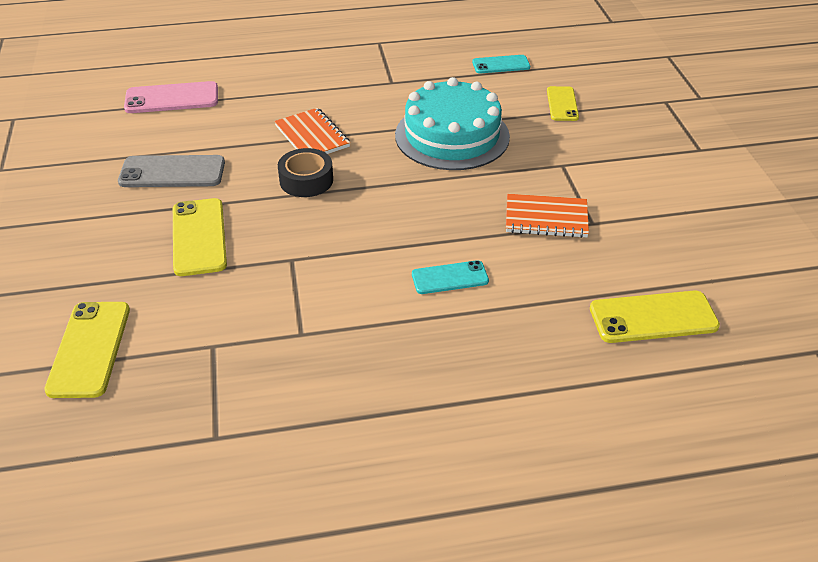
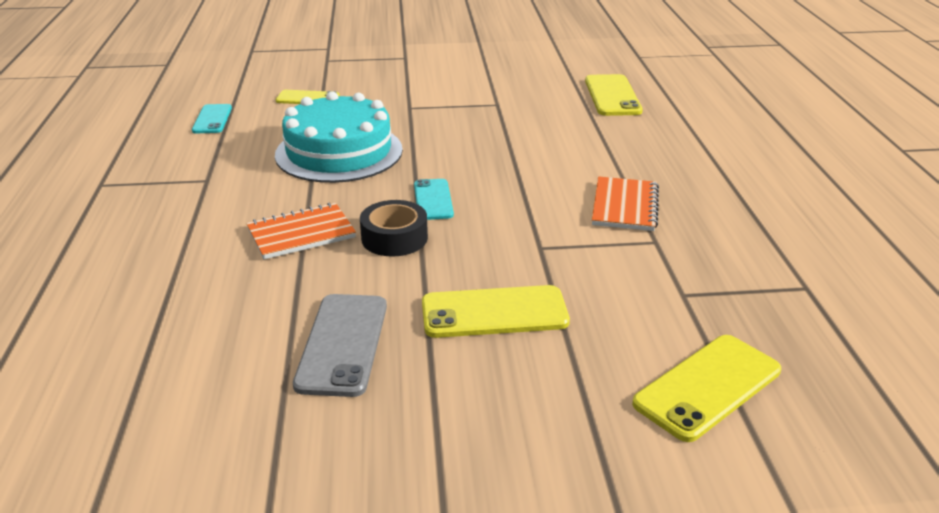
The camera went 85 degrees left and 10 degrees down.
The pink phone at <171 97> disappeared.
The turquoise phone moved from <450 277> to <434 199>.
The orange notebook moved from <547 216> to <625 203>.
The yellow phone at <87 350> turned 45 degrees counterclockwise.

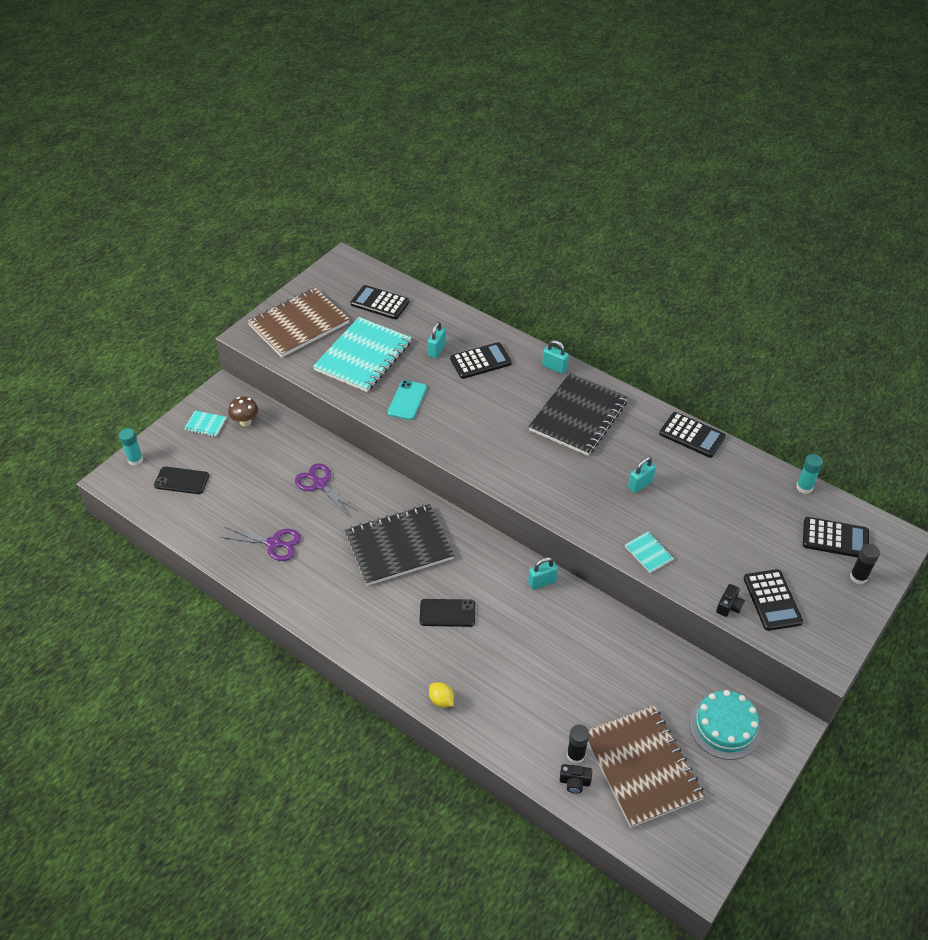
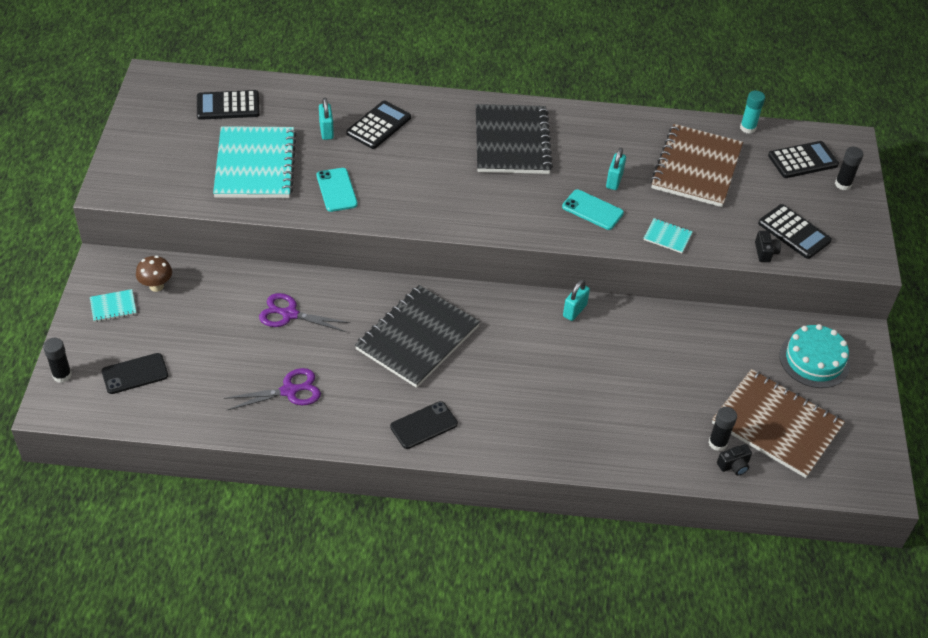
The camera went 35 degrees left and 0 degrees up.
The yellow lemon at <441 695> disappeared.
The turquoise padlock at <555 357> disappeared.
The black calculator at <692 435> disappeared.
The turquoise phone at <593 209> appeared.
The brown notebook moved from <298 322> to <696 165>.
The black phone moved from <447 613> to <424 425>.
The turquoise glue stick at <131 447> became the black glue stick at <57 360>.

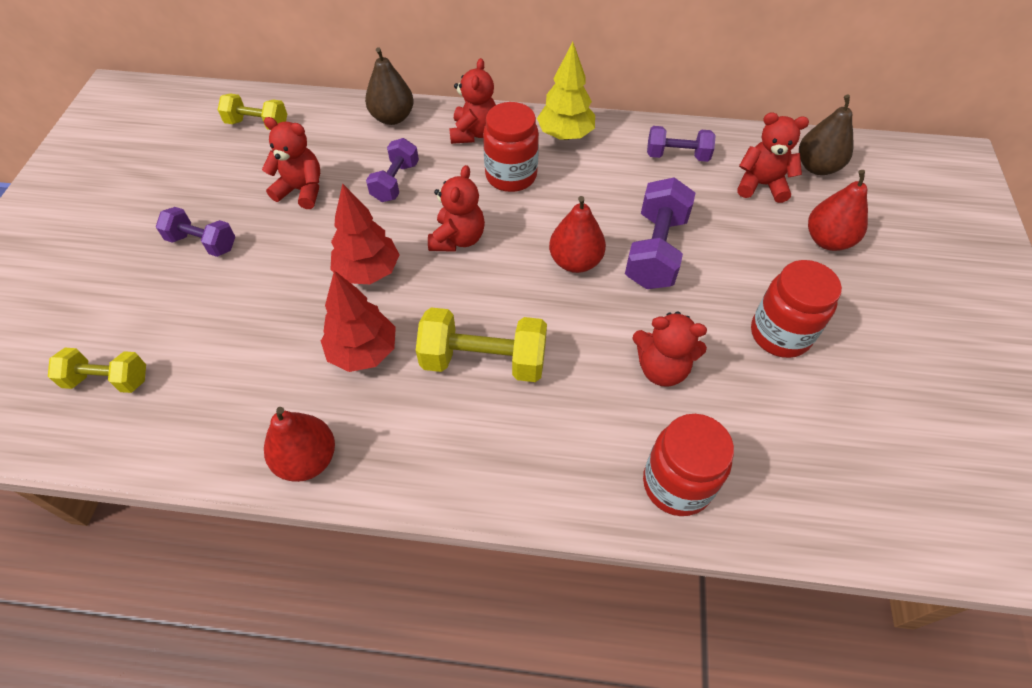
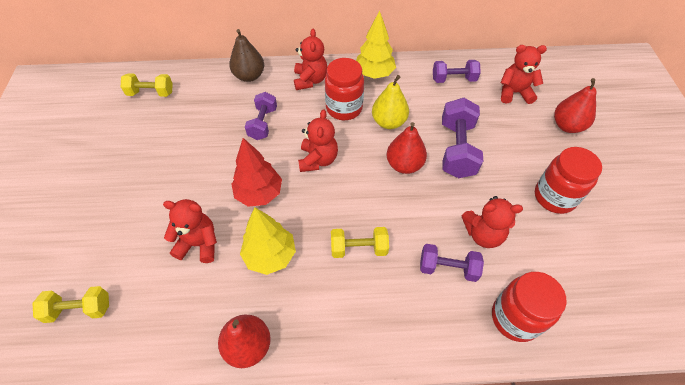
The camera went 10 degrees left and 0 degrees up.
The brown pear at <826 135> disappeared.
The yellow pear at <390 102> appeared.
The purple dumbbell moved from <195 232> to <452 263>.
The red teddy bear moved from <291 163> to <190 231>.
The red tree at <358 321> became the yellow tree at <268 241>.
The yellow dumbbell at <481 344> changed to 0.64 times the size.

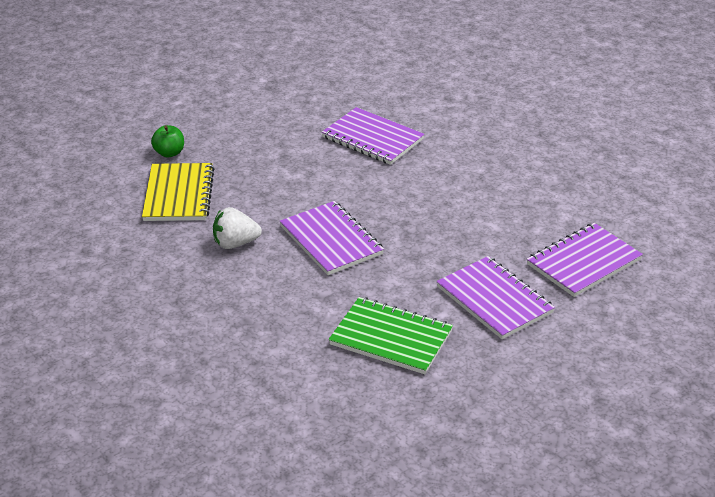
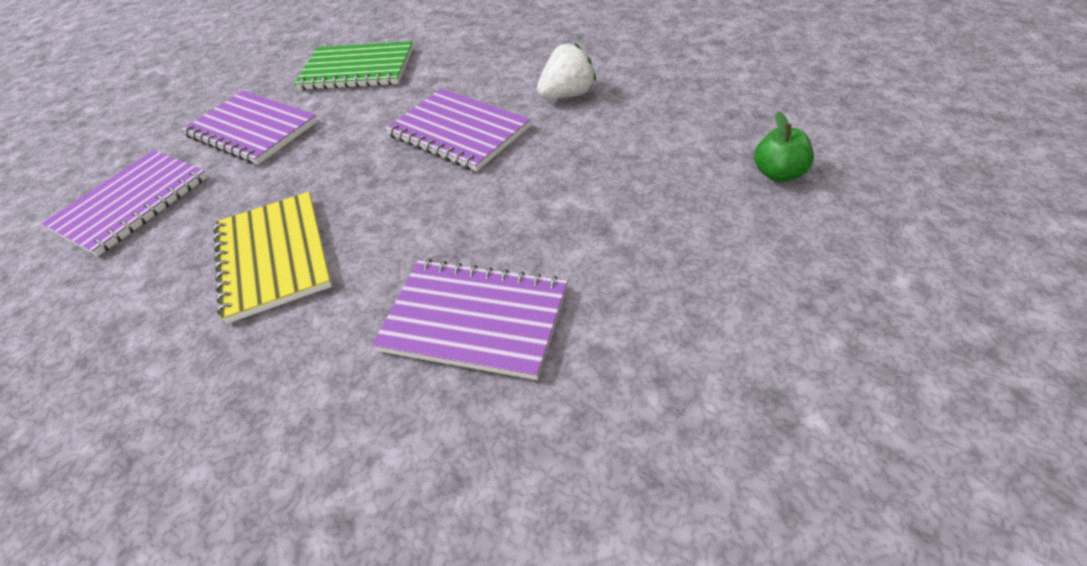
The camera went 165 degrees right and 10 degrees up.
The yellow notebook moved from <178 192> to <272 258>.

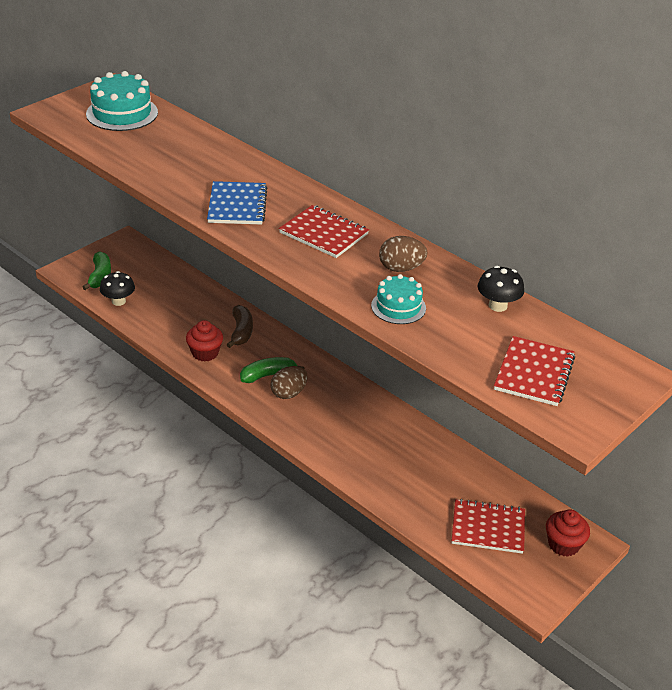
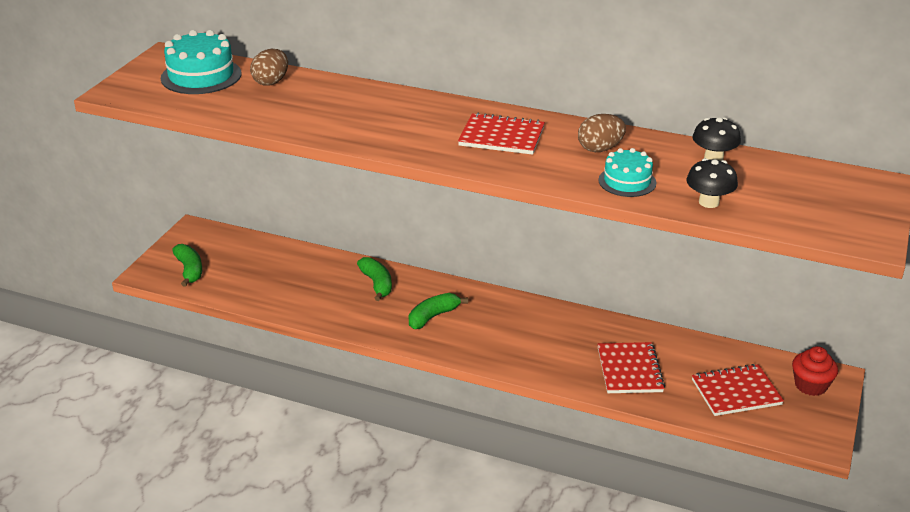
The camera went 20 degrees left and 5 degrees down.
The red cupcake at <204 341> disappeared.
The blue notebook at <237 203> disappeared.
The black mushroom moved from <117 288> to <712 183>.
The brown egg moved from <289 382> to <269 67>.
The red notebook moved from <534 371> to <631 367>.
The brown banana at <239 326> became the green banana at <374 279>.

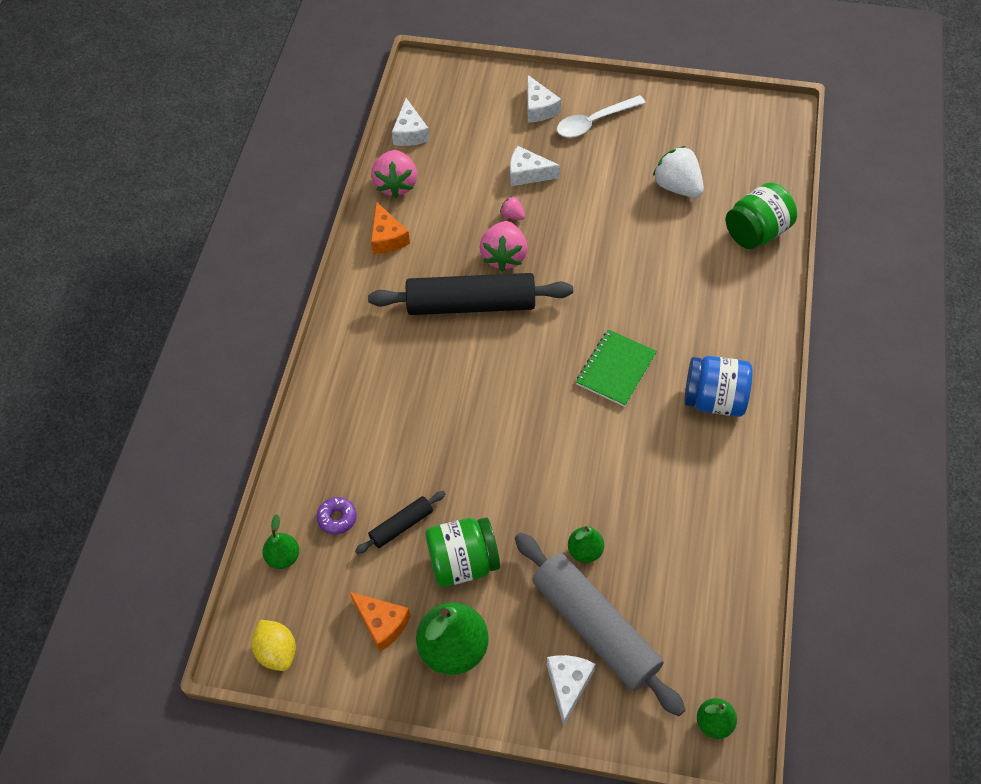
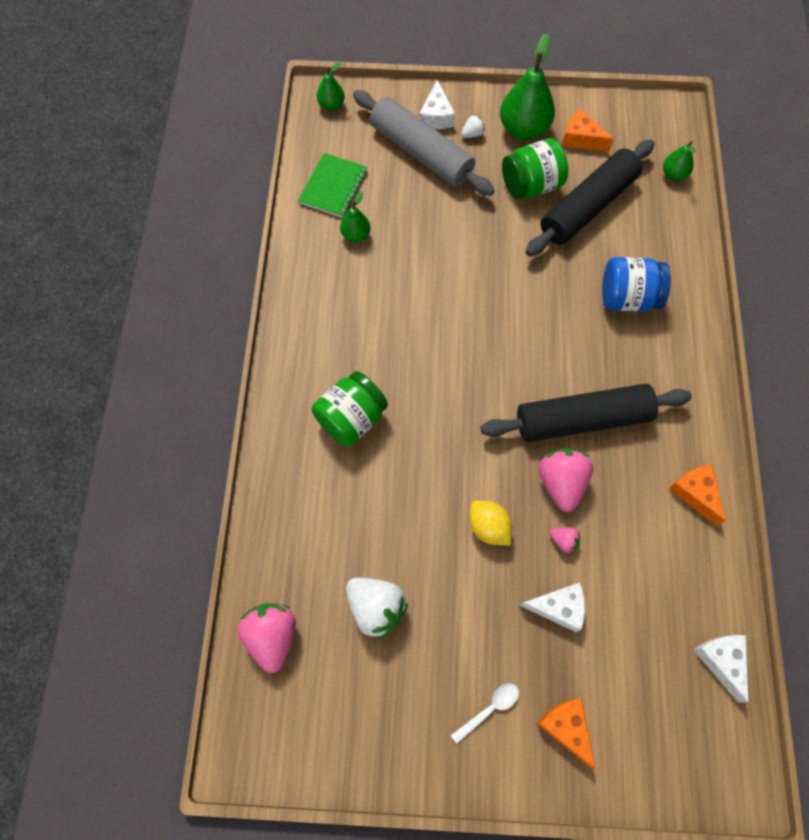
The camera went 170 degrees right and 10 degrees up.
The purple donut at <336 516> disappeared.
The white strawberry at <473 126> appeared.
The yellow lemon moved from <273 645> to <490 522>.
The pink strawberry moved from <394 174> to <267 638>.
The green pear moved from <586 544> to <355 216>.
The green notebook moved from <616 368> to <333 185>.
The blue jar moved from <718 386> to <636 284>.
The green jar moved from <761 215> to <350 409>.
The white cheese at <544 98> became the orange cheese at <565 733>.
The black rolling pin at <400 522> changed to 2.12 times the size.
The white spoon at <601 116> changed to 0.62 times the size.

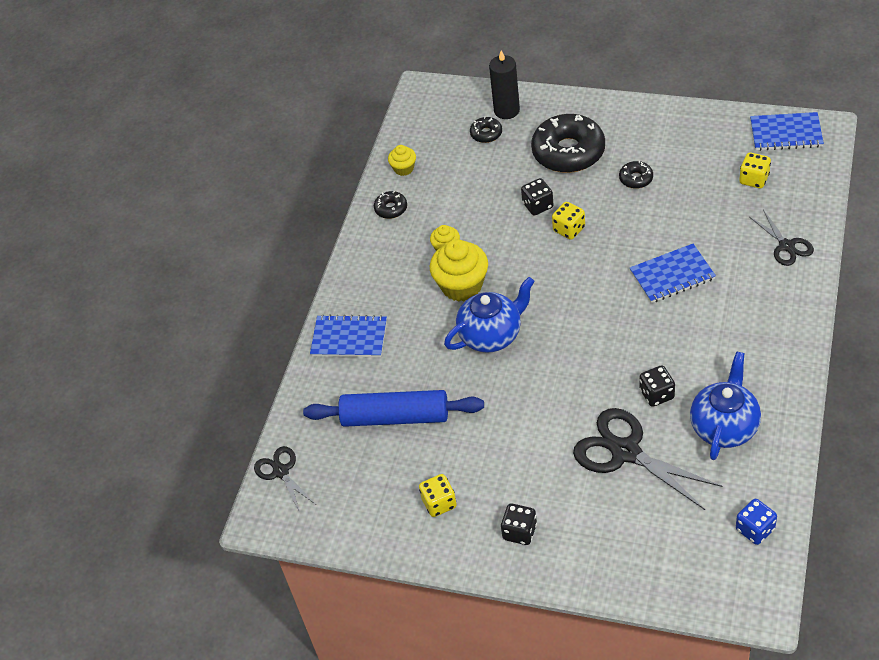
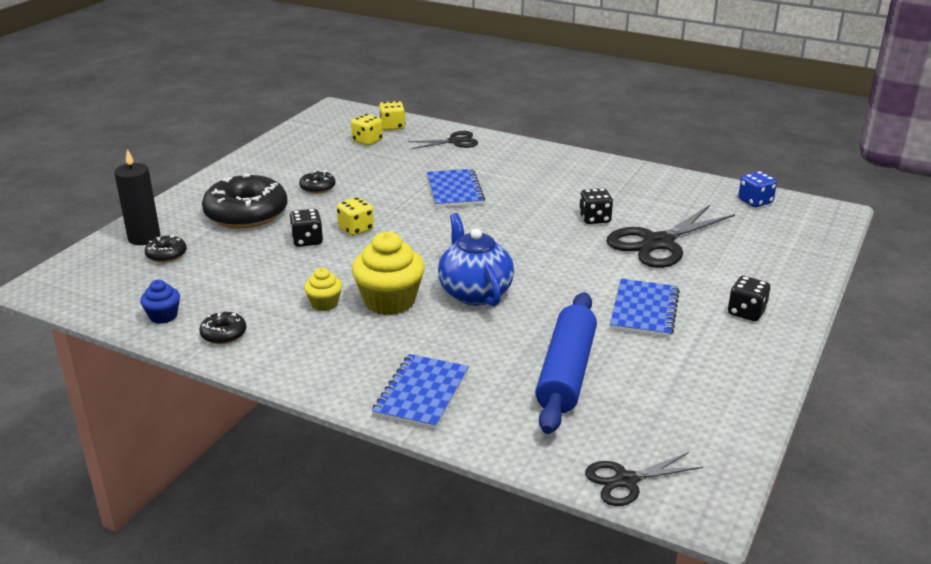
The camera went 85 degrees left and 20 degrees down.
The blue teapot at <725 405> disappeared.
The yellow dice moved from <438 495> to <392 115>.
The blue notebook moved from <787 131> to <645 308>.
The yellow cupcake at <402 160> became the blue cupcake at <160 302>.

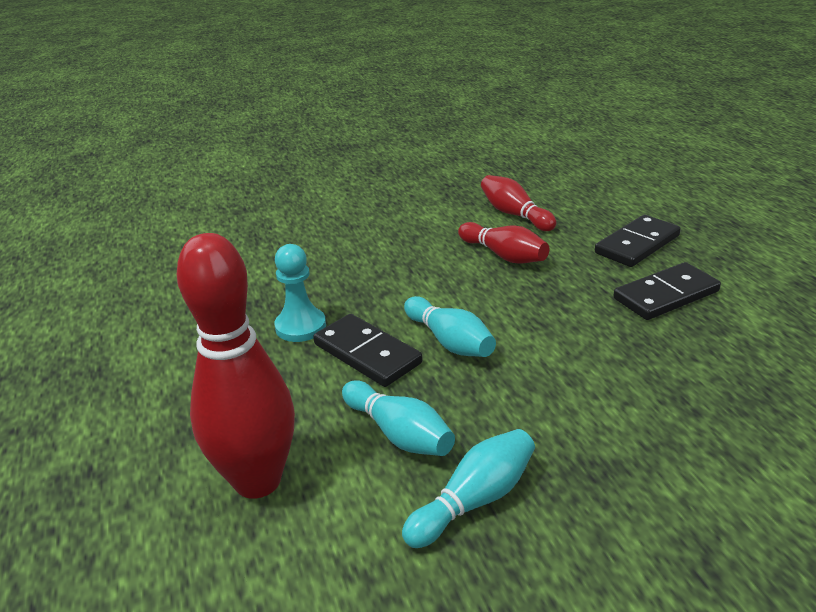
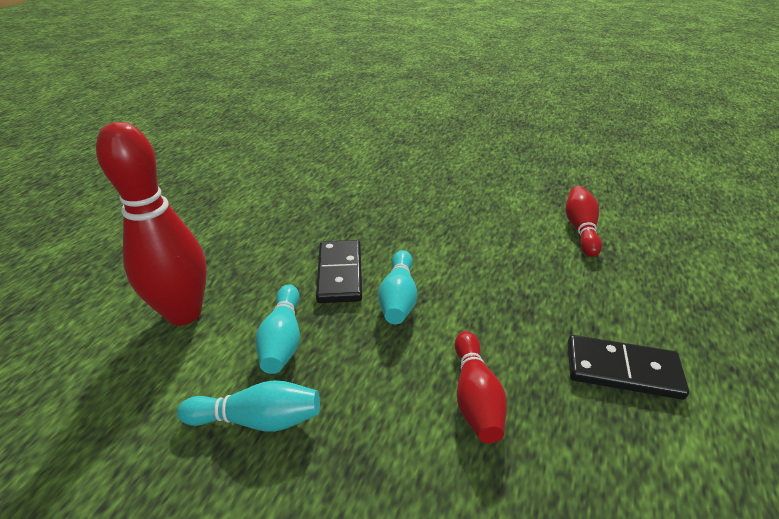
The camera went 40 degrees right and 5 degrees up.
The turquoise pawn at <300 293> disappeared.
The black domino at <638 241> disappeared.
The red bowling pin moved from <503 243> to <481 387>.

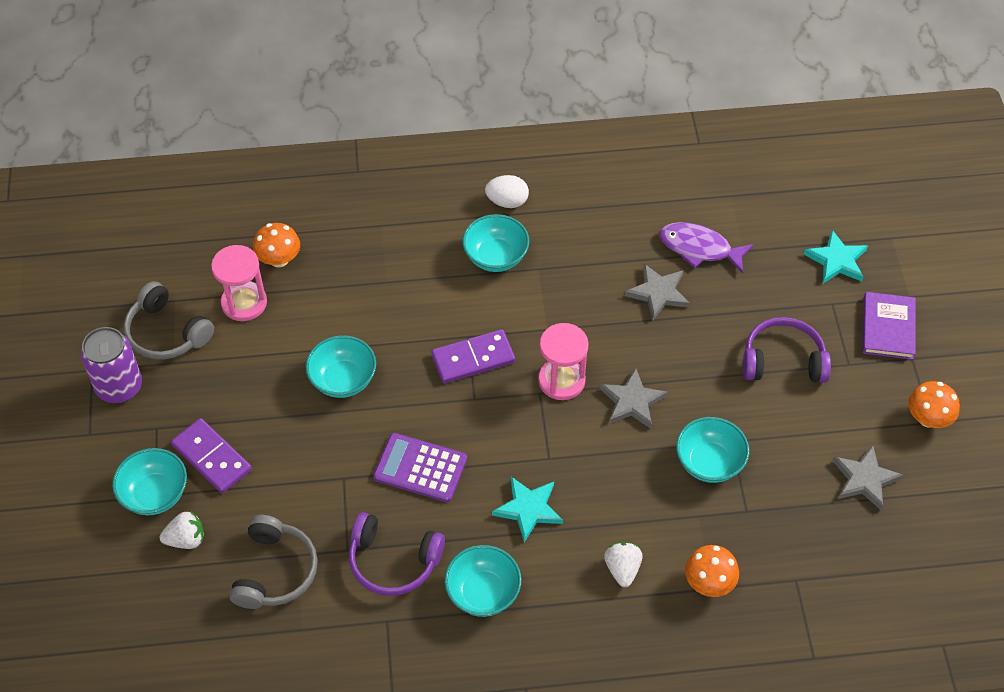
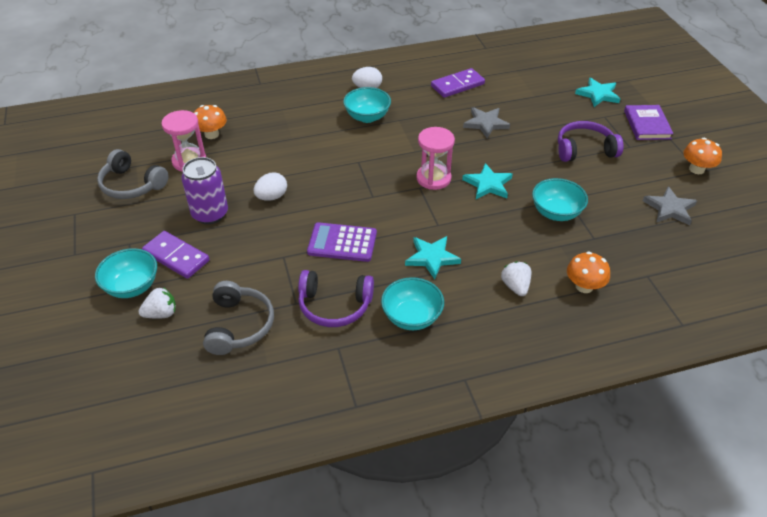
The camera went 10 degrees left and 10 degrees down.
The purple fish at <707 247> disappeared.
The purple can moved from <111 365> to <204 190>.
The purple domino moved from <473 356> to <458 83>.
The turquoise bowl at <340 366> was replaced by the white egg at <270 186>.
The grey star at <634 398> became the turquoise star at <487 181>.

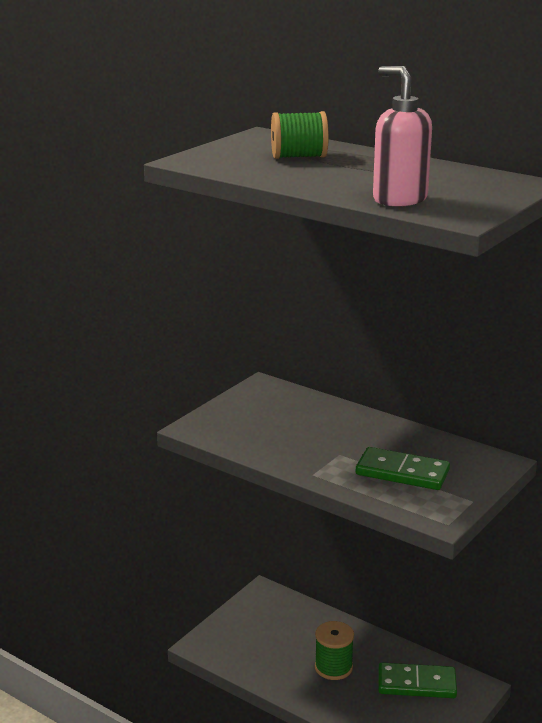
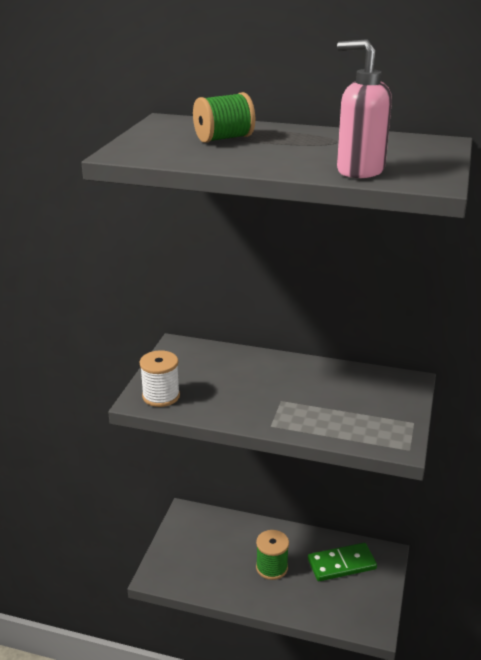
The camera went 20 degrees left and 5 degrees up.
The green domino at <403 468> disappeared.
The white spool at <160 378> appeared.

